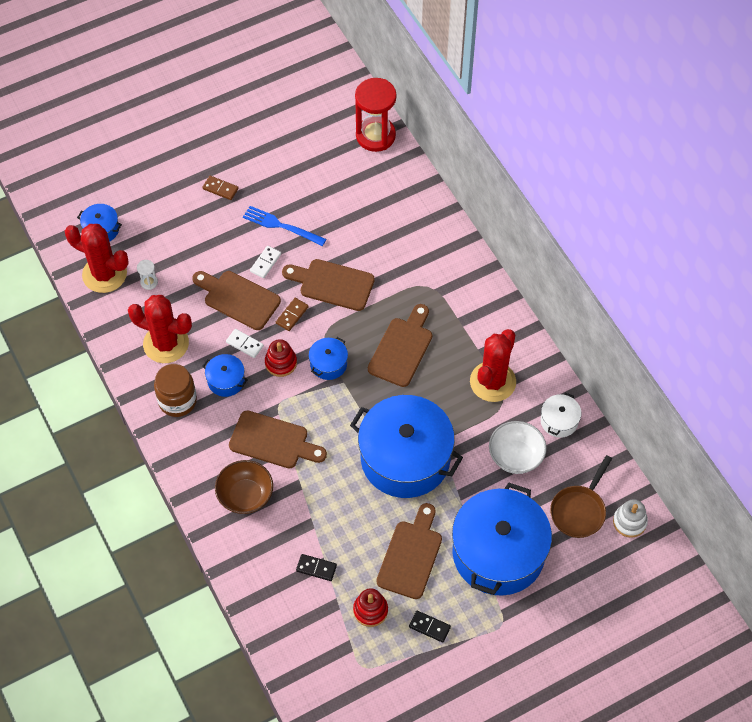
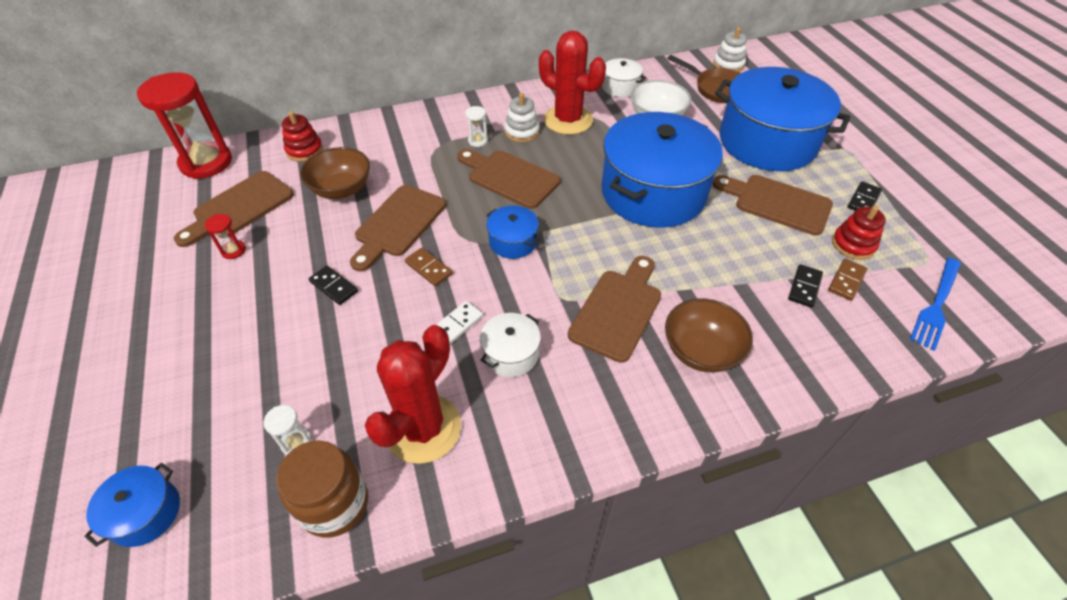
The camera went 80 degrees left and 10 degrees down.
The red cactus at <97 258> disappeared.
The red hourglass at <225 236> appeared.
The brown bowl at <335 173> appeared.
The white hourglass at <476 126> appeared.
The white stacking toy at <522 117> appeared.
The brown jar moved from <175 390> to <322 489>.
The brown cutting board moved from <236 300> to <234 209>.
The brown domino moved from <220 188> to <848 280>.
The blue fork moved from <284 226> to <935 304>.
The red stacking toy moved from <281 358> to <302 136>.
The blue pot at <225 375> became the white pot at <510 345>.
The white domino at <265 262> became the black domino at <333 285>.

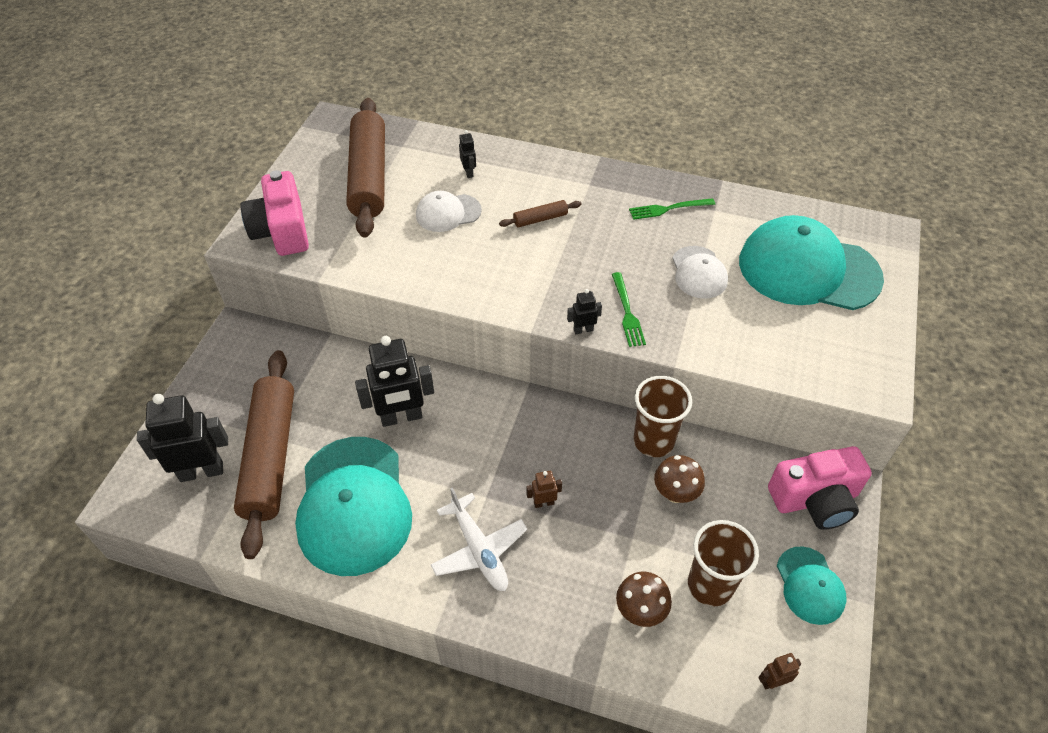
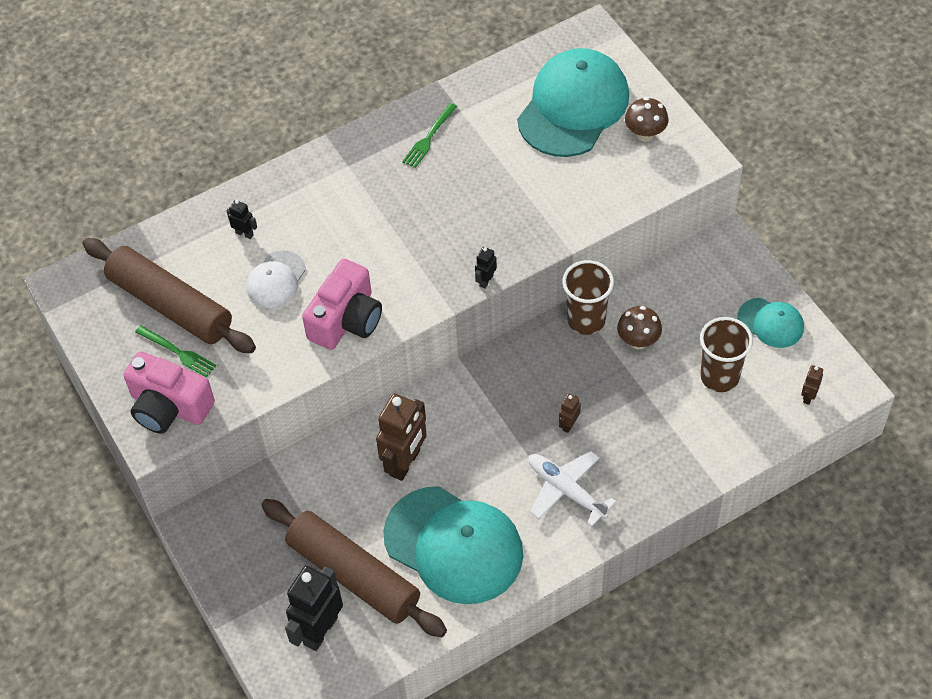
The camera went 45 degrees left and 5 degrees up.
The brown rolling pin at <540 213> disappeared.
The white cap at <700 272> disappeared.
The green fork moved from <629 309> to <175 351>.
The brown mushroom moved from <644 599> to <646 119>.
The pink camera moved from <820 488> to <342 304>.
The black robot at <394 381> became the brown robot at <401 437>.
The white plane at <479 539> turned 150 degrees counterclockwise.
The turquoise cap at <811 262> turned 150 degrees clockwise.

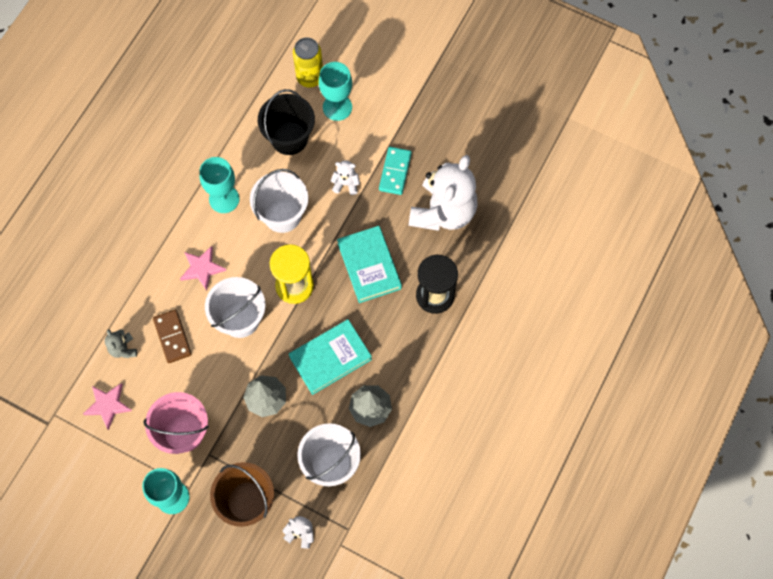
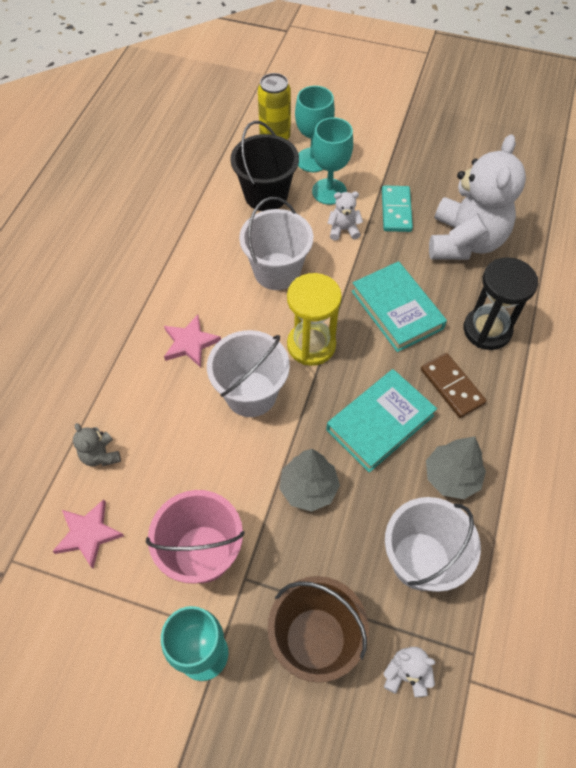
The camera went 10 degrees left and 10 degrees down.
The brown domino moved from <172 336> to <454 385>.
The turquoise goblet moved from <219 185> to <332 161>.

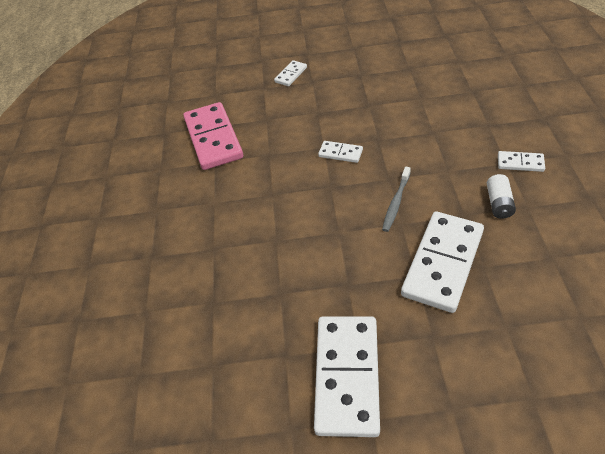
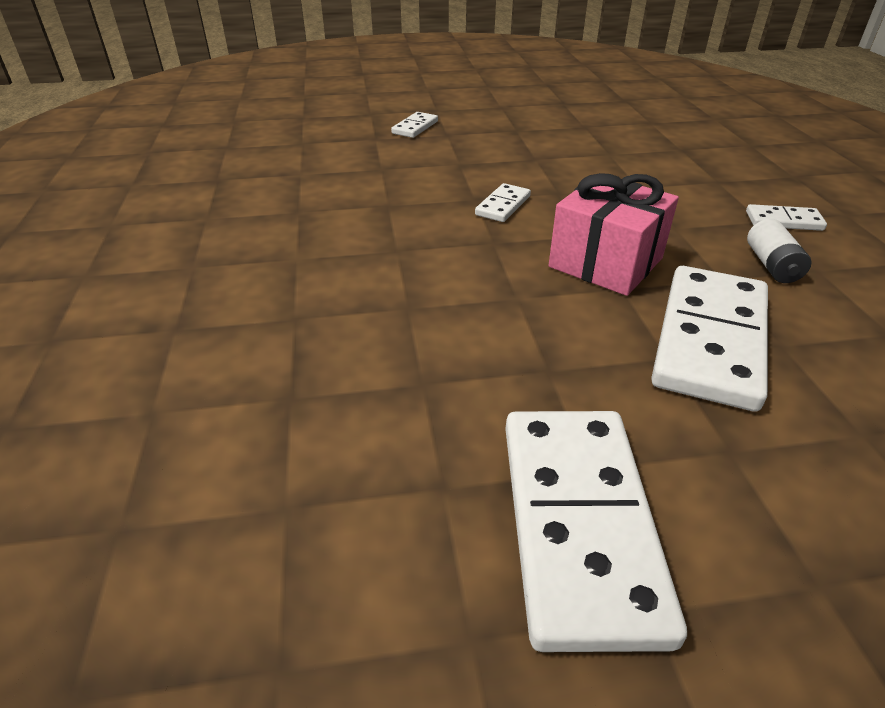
The camera went 10 degrees left and 10 degrees down.
The pink domino at <213 136> disappeared.
The grey toothbrush at <396 199> was replaced by the pink gift at <614 234>.
The white domino at <340 152> turned 75 degrees counterclockwise.

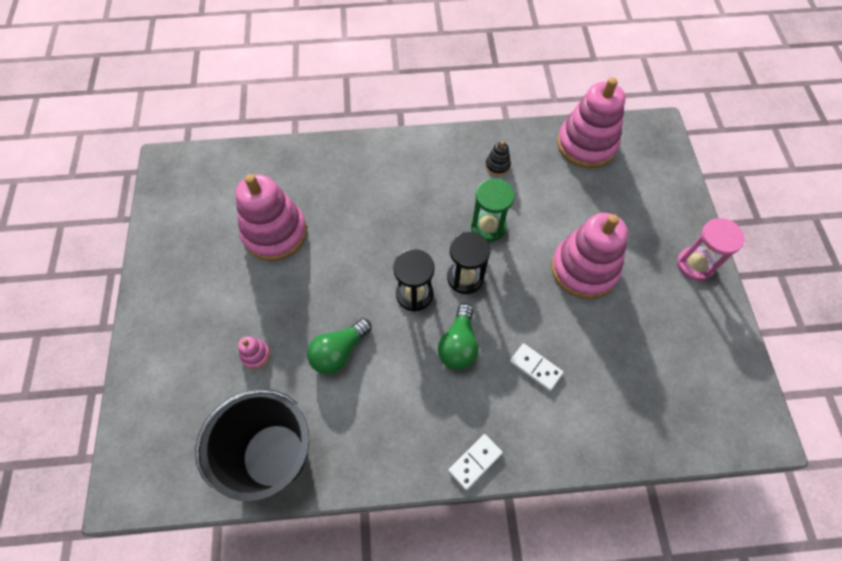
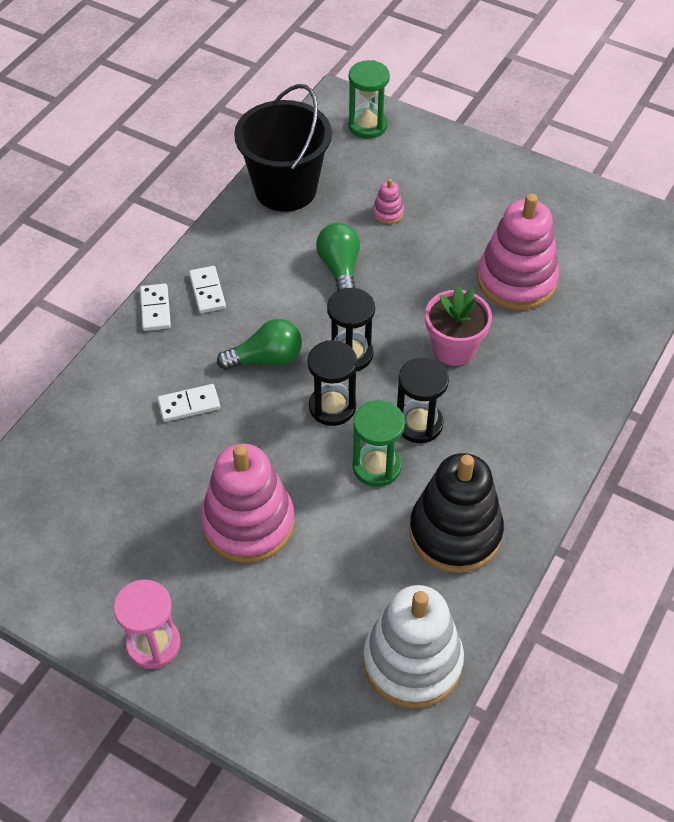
The camera went 125 degrees right and 10 degrees down.
The white domino at <207 289> appeared.
The green hourglass at <369 99> appeared.
The black hourglass at <423 400> appeared.
The pink flower pot at <458 326> appeared.
The pink stacking toy at <591 122> became the white stacking toy at <413 646>.
The green light bulb at <458 336> turned 120 degrees clockwise.
The black stacking toy at <498 158> changed to 2.45 times the size.

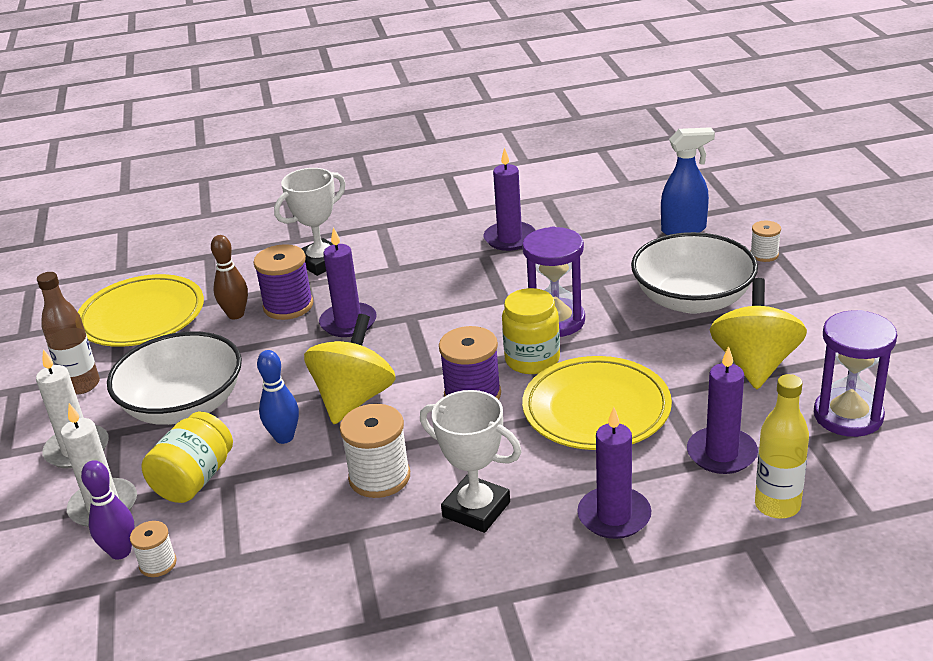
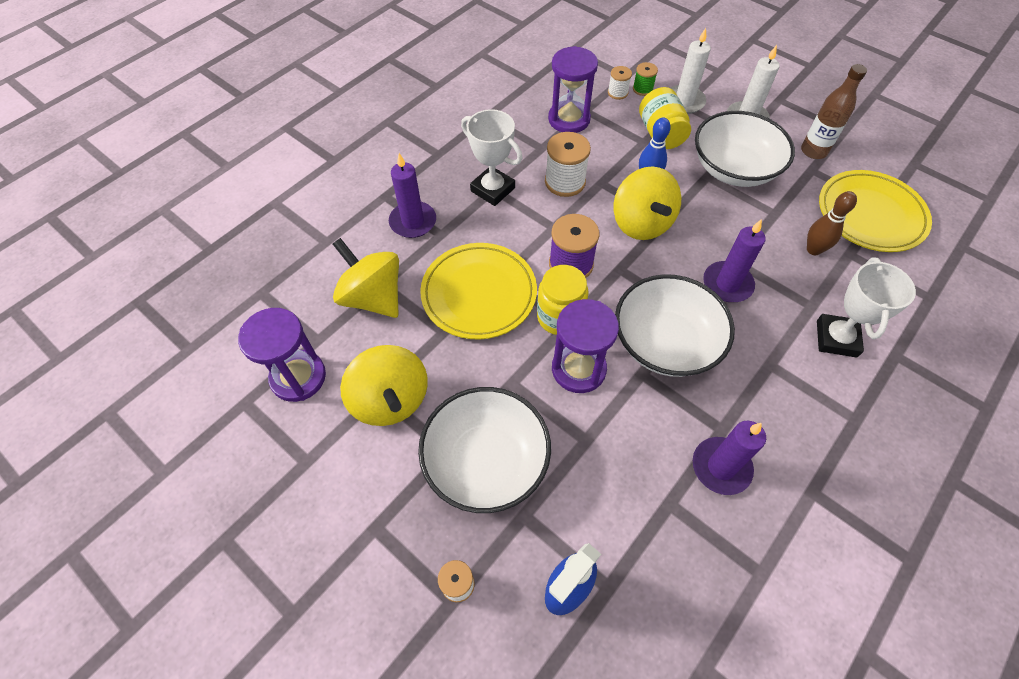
The camera went 140 degrees right and 25 degrees up.
The purple spool at <283 282> disappeared.
The yellow bottle at <782 446> disappeared.
The purple hourglass at <573 89> appeared.
The white bowl at <675 325> appeared.
The purple bowling pin at <108 510> was replaced by the green spool at <645 79>.
The purple candle at <722 410> was replaced by the yellow spinning top at <366 278>.
The white trophy at <470 461> turned 45 degrees clockwise.

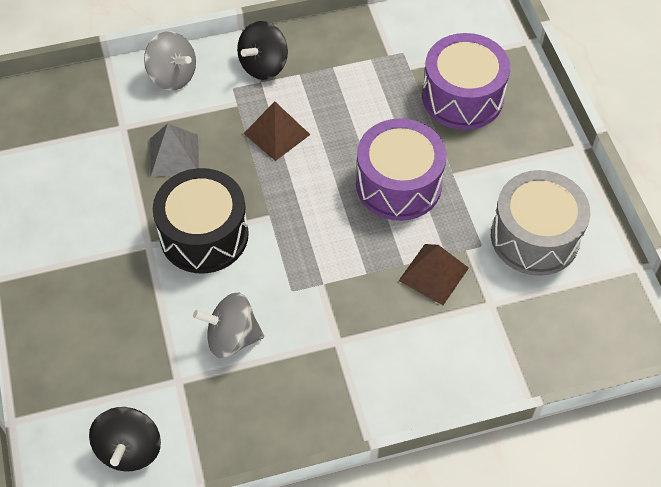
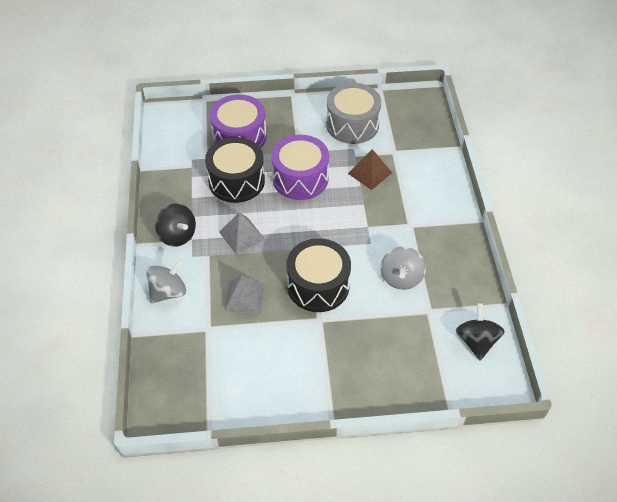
The camera went 80 degrees left and 5 degrees down.
The black drum at <235 170> appeared.
The brown pyramid at <276 131> became the grey pyramid at <242 233>.
The black spinning top at <125 439> turned 105 degrees counterclockwise.

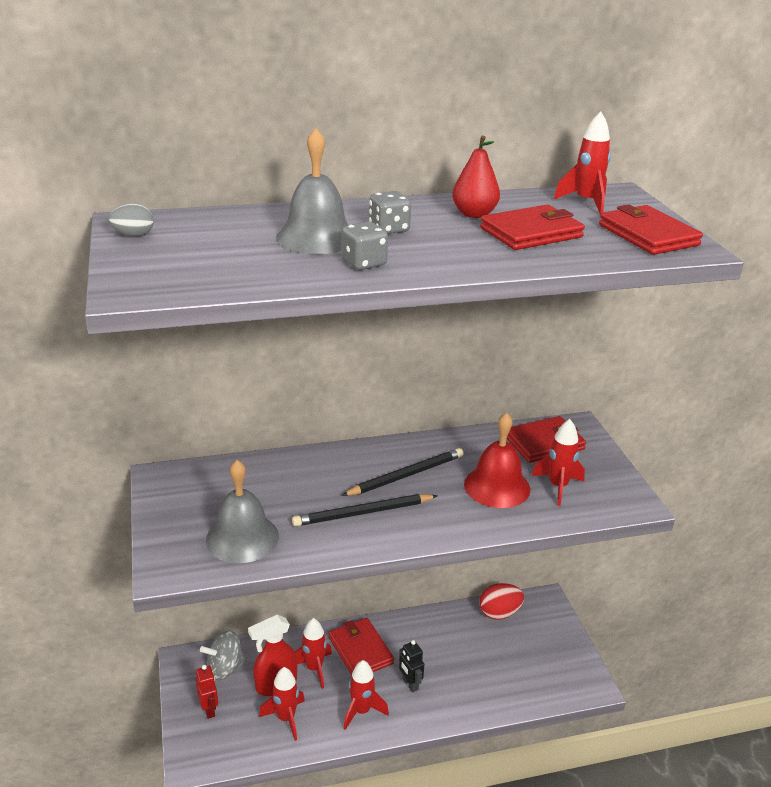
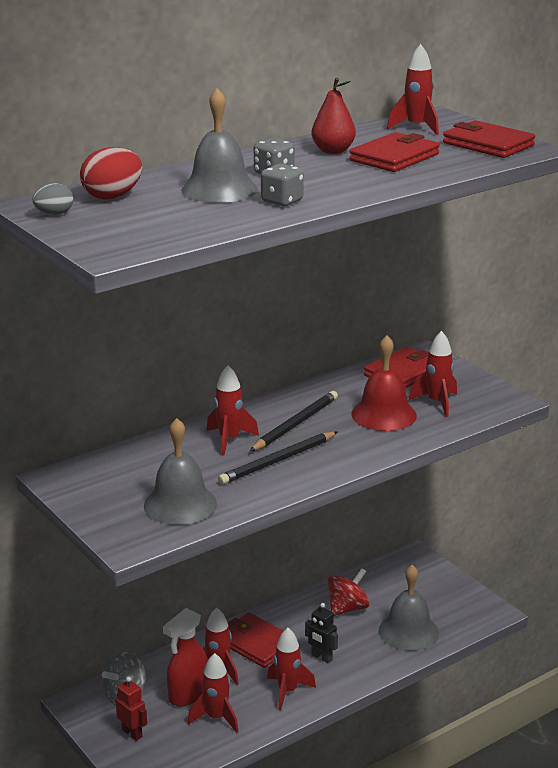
The camera went 20 degrees left and 5 degrees down.
The red rocket at <233 410> appeared.
The red spinning top at <348 592> appeared.
The grey bell at <409 608> appeared.
The red egg moved from <501 601> to <111 173>.

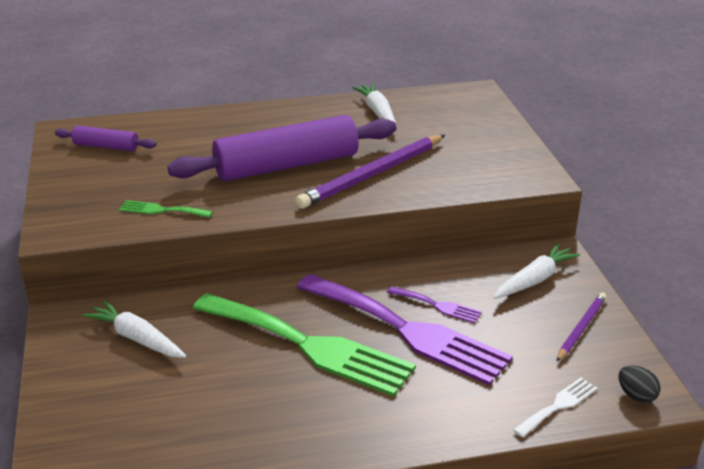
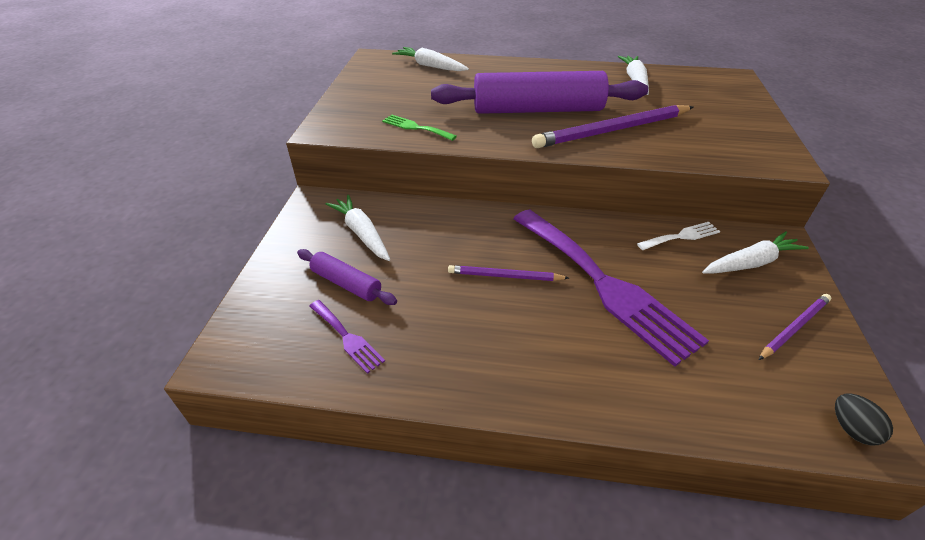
The camera went 20 degrees right and 10 degrees up.
The white carrot at <430 59> appeared.
The purple rolling pin moved from <105 138> to <347 277>.
The purple fork moved from <434 304> to <347 337>.
The white fork moved from <555 407> to <678 236>.
The green fork at <304 345> was replaced by the purple pencil at <508 273>.

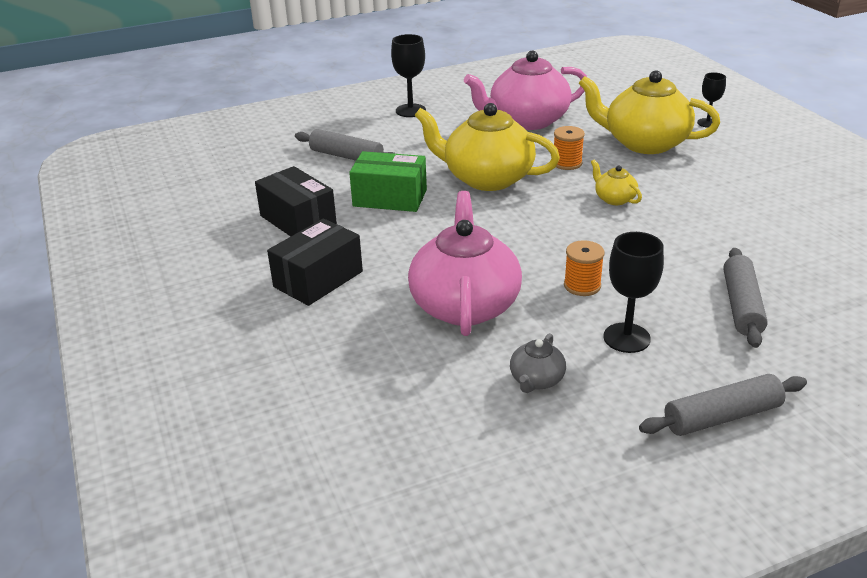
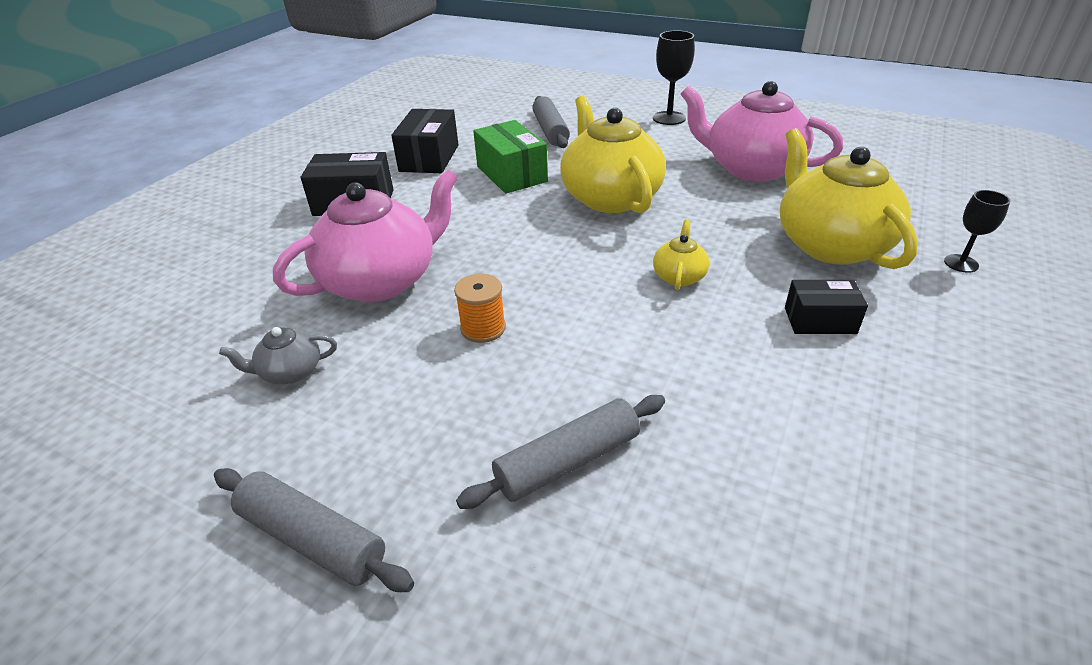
The camera went 50 degrees right and 5 degrees up.
The orange spool at <569 148> disappeared.
The black goblet at <633 292> disappeared.
The black box at <826 307> appeared.

